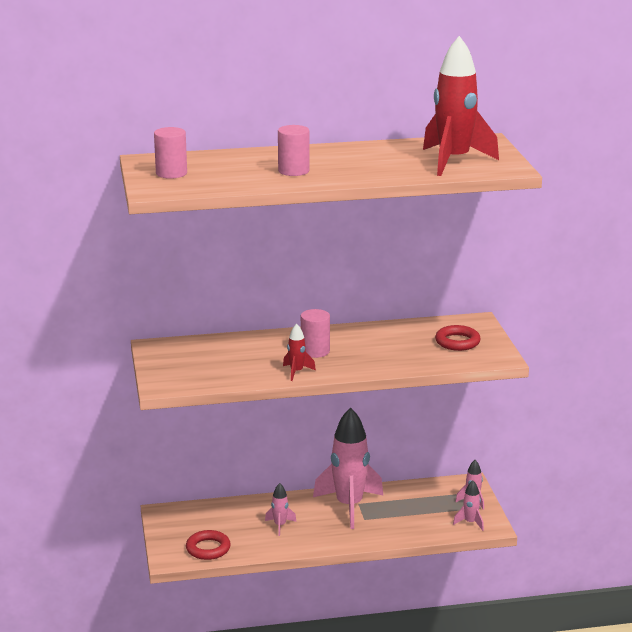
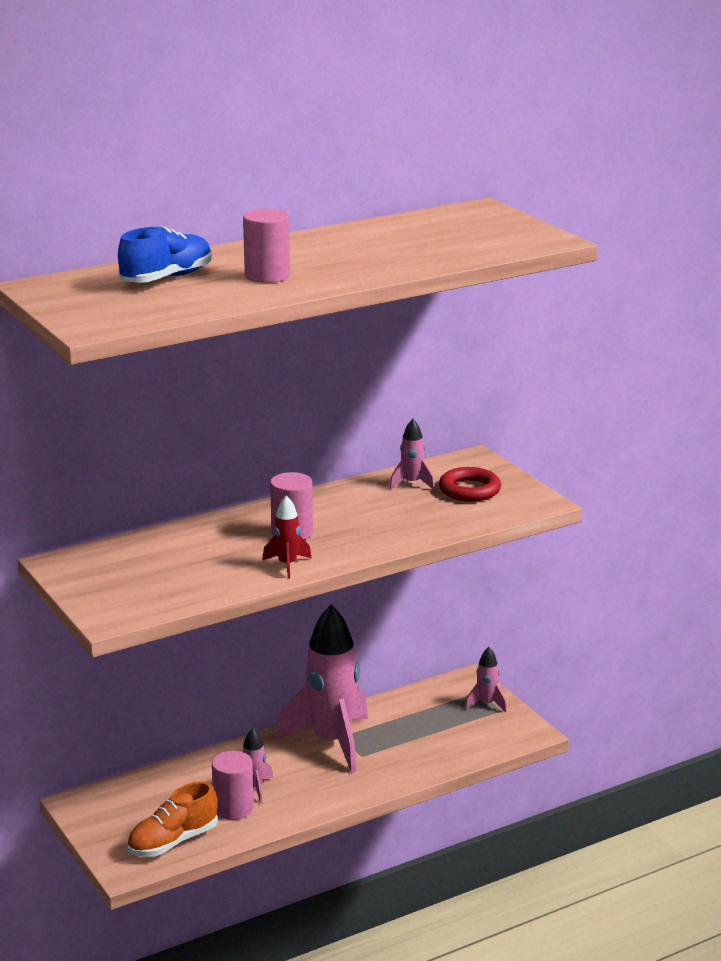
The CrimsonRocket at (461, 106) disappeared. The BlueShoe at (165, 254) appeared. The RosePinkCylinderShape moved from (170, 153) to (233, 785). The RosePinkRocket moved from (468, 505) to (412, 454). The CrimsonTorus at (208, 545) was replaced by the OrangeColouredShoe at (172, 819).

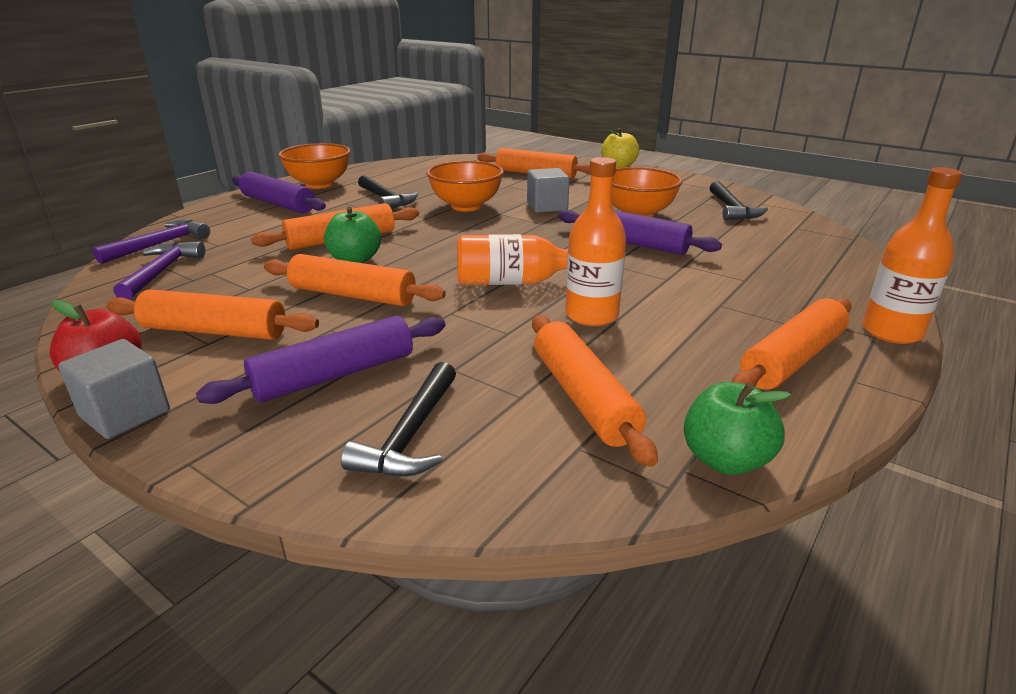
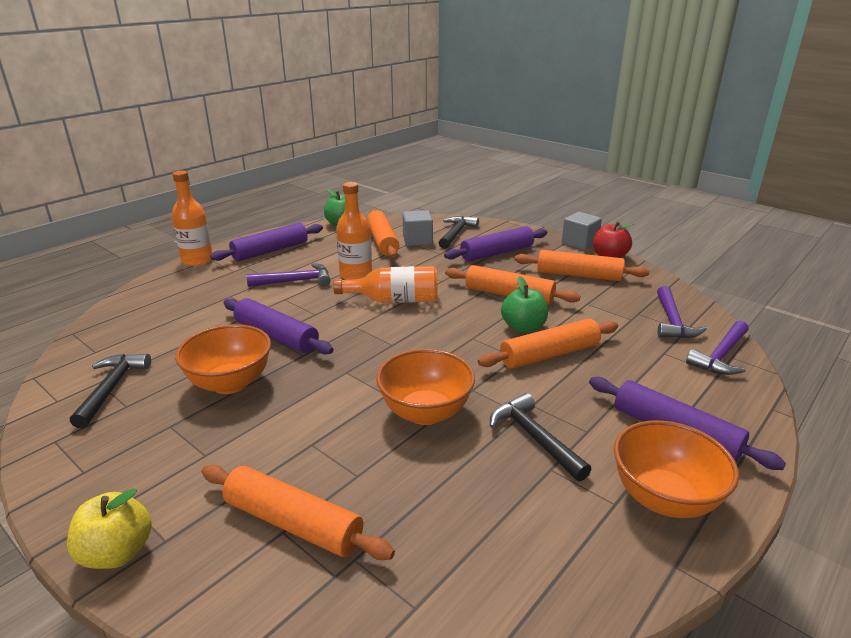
The VioletCarpenter'sHammer at (288, 275) appeared. The AshGreyCube moved from (548, 190) to (418, 228). The OrangeColouredRollingPin at (792, 344) became the VioletRollingPin at (266, 242).

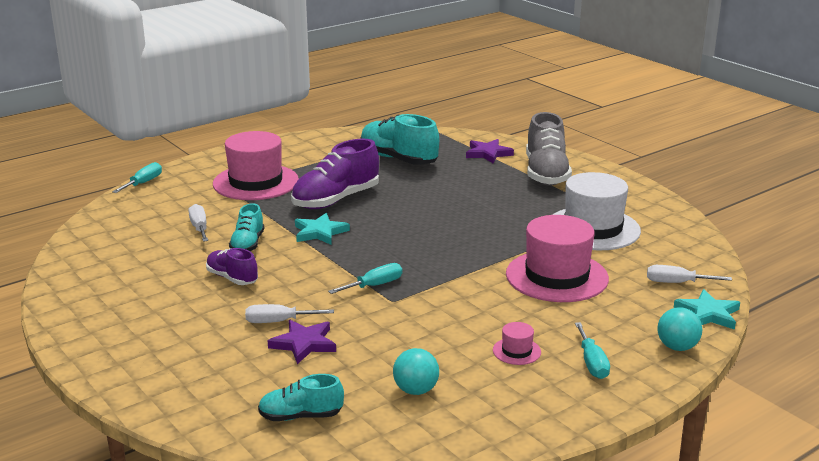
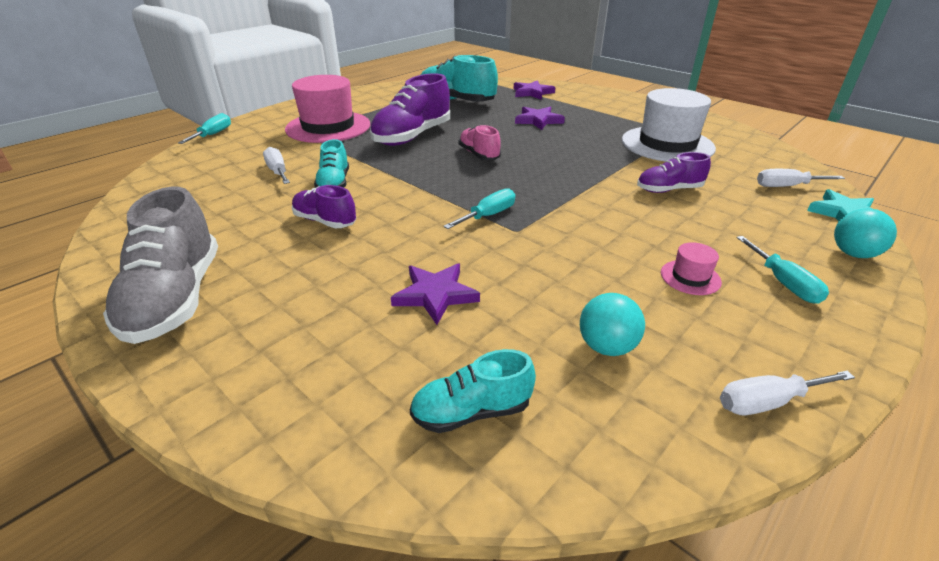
The TealStarShape at (322, 229) disappeared. The RosePinkShoe at (480, 142) appeared. The VioletStarShape at (540, 118) appeared. The SnowWhiteScrewdriver moved from (289, 313) to (787, 393). The AshGreyShoe moved from (549, 149) to (160, 265). The RosePinkTopHat at (557, 258) was replaced by the VioletShoe at (674, 172).

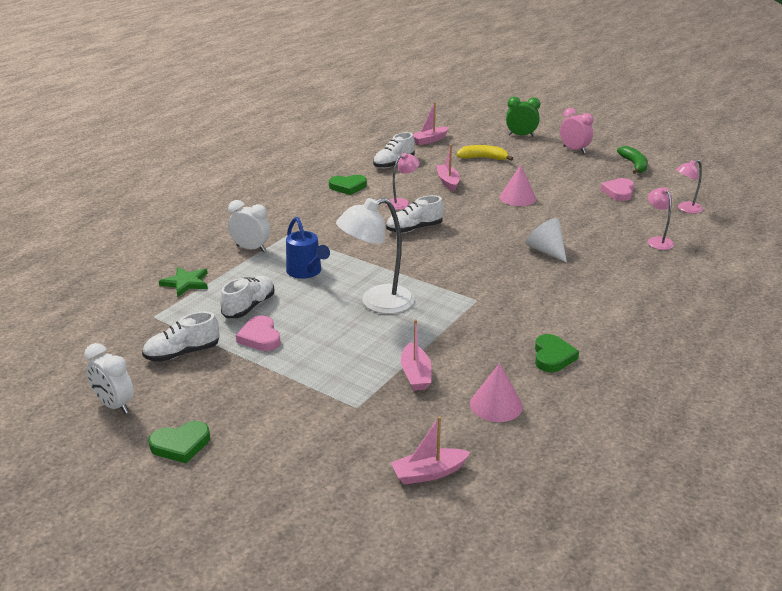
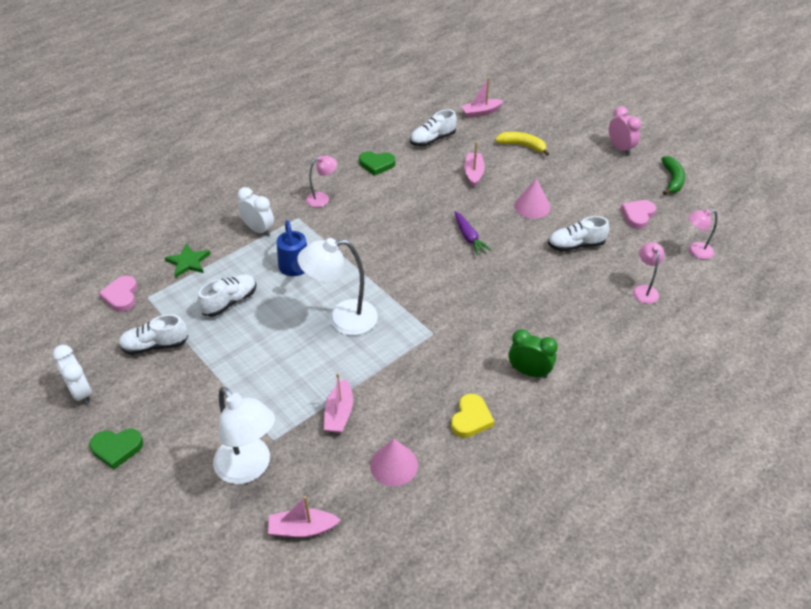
The SnowWhiteCone at (546, 240) disappeared. The SnowWhiteReadingLamp at (244, 435) appeared. The VioletRootVegetable at (473, 233) appeared. The RosePinkHeartShape moved from (258, 333) to (118, 294). The RosePinkReadingLamp moved from (403, 181) to (321, 181). The SnowWhiteShoe moved from (415, 214) to (579, 233). The EmeraldClock moved from (523, 116) to (533, 353). The EmeraldHeartShape at (557, 353) became the BrightYellowHeartShape at (472, 416).

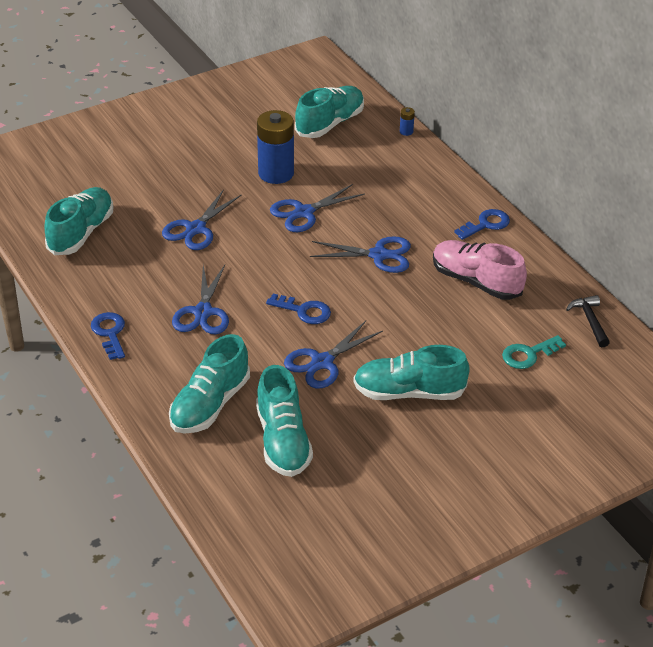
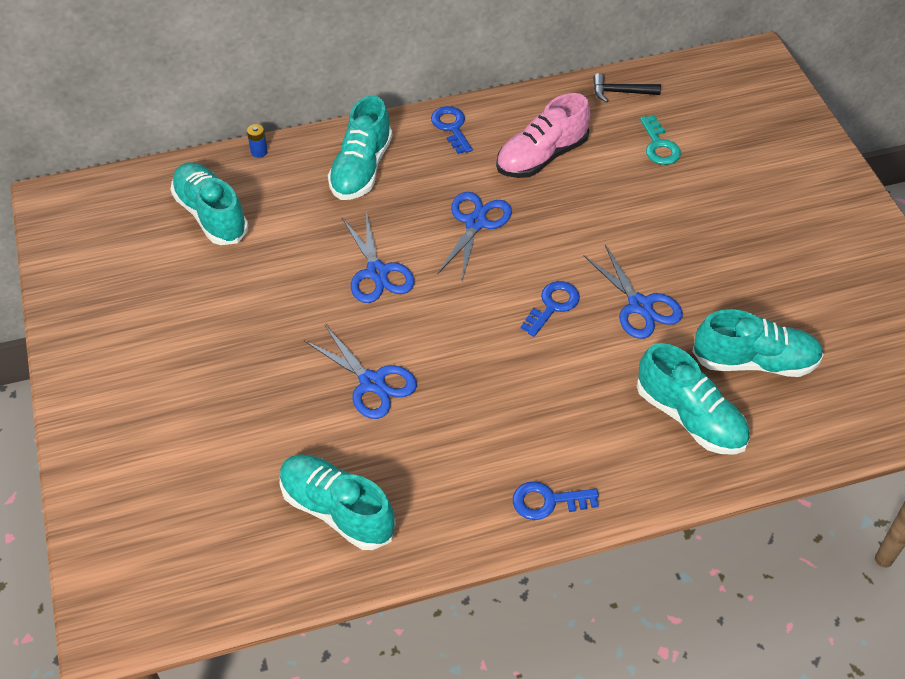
The BluePairOfScissors at (200, 299) disappeared. The BlueAaBattery at (275, 147) disappeared. The TealShoe moved from (411, 372) to (360, 148).

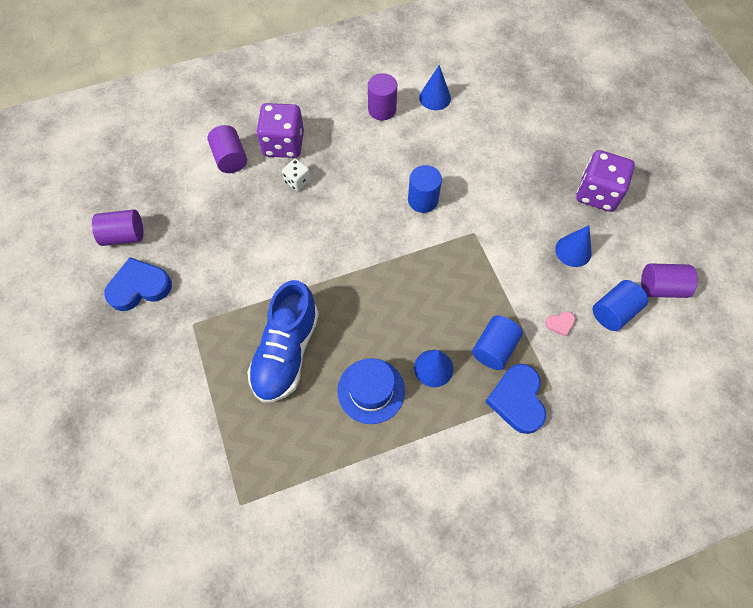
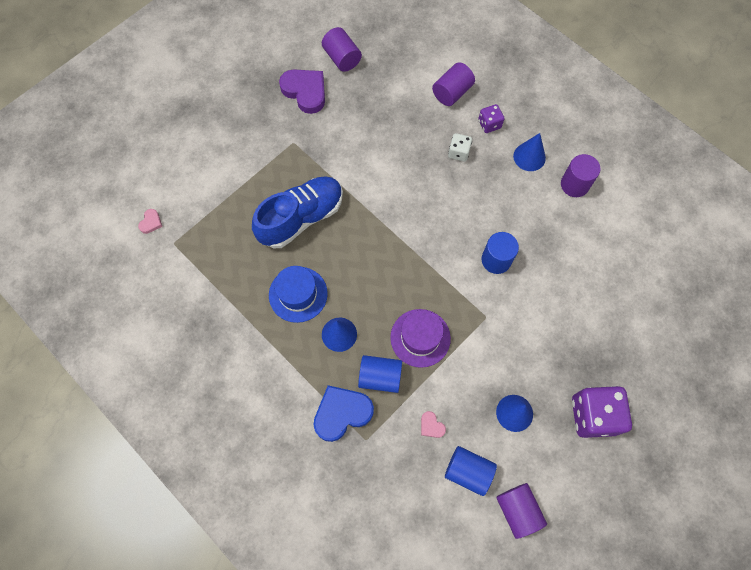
The RosePinkHeartShape at (150, 221) appeared. The VioletTopHat at (420, 338) appeared. The BlueCone moved from (435, 87) to (529, 152). The BlueHeartShape at (138, 284) became the VioletHeartShape at (302, 91). The BlueShoe at (283, 341) turned 150 degrees clockwise. The VioletDie at (280, 130) changed to 0.52 times the size.

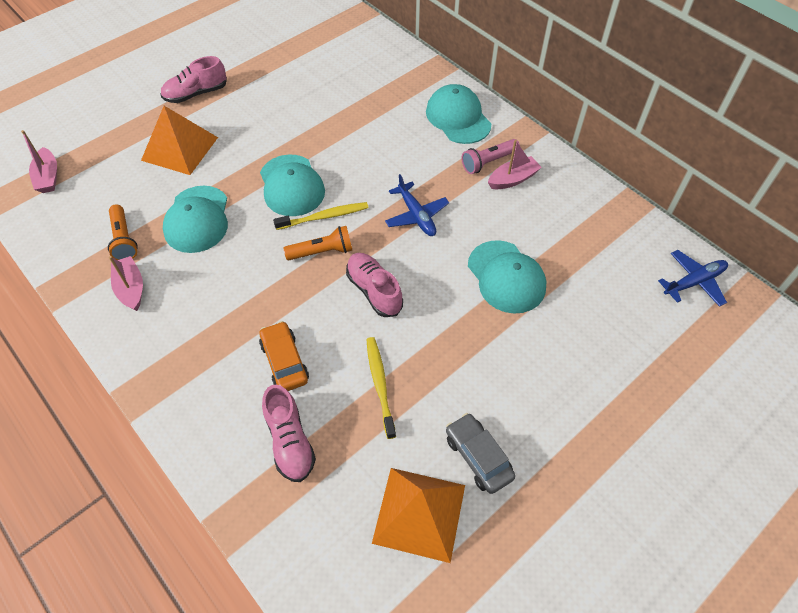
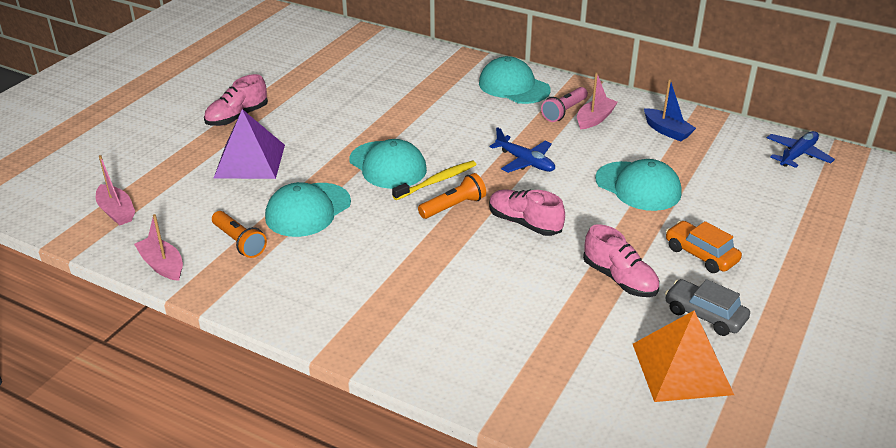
The BrightYellowToothBrush at (381, 388) disappeared. The BlueToyBoat at (670, 110) appeared. The RosePinkToyBoat moved from (126, 283) to (158, 247). The OrangeColouredAutomobile moved from (284, 356) to (704, 247). The RosePinkShoe moved from (289, 433) to (621, 260). The OrangeColouredPyramidShape at (179, 140) became the VioletPyramidShape at (249, 144). The TealCap at (195, 219) turned 60 degrees clockwise.

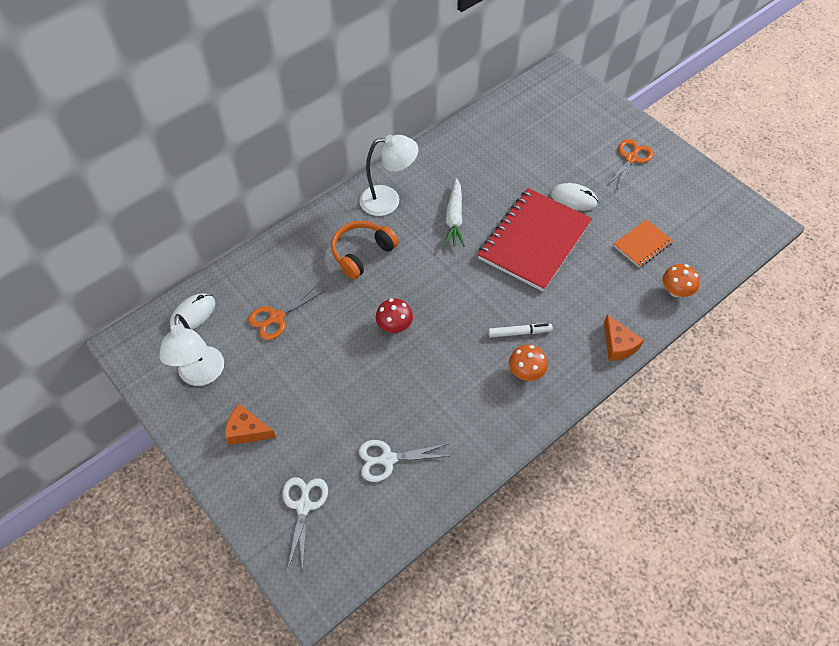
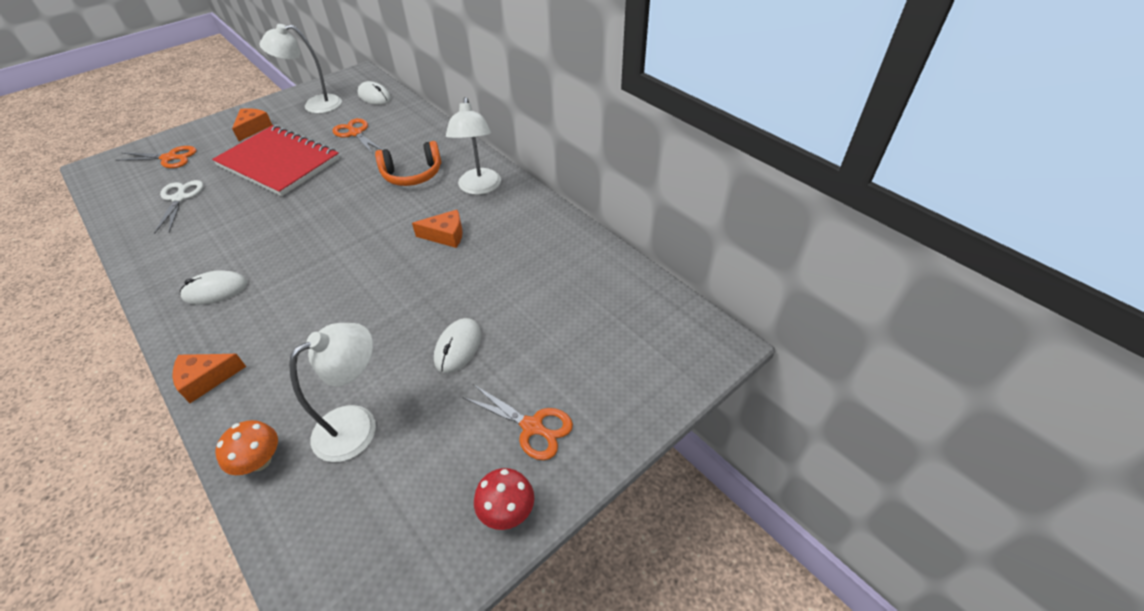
The SnowWhiteMarkerPen at (520, 331) disappeared. The CrimsonMushroom moved from (394, 315) to (504, 499). The CrimsonNotebook moved from (535, 239) to (276, 160). The SnowWhiteRootVegetable at (454, 212) was replaced by the OrangeColouredCheeseWedge at (437, 229). The OrangeColouredMushroom at (528, 363) was replaced by the SnowWhiteMouse at (214, 287). The OrangeColouredNotebook at (643, 244) was replaced by the SnowWhiteReadingLamp at (332, 392). The SnowWhitePairOfScissors at (305, 524) became the OrangeColouredPairOfScissors at (156, 157). The OrangeColouredHeadphones at (365, 250) turned 120 degrees clockwise.

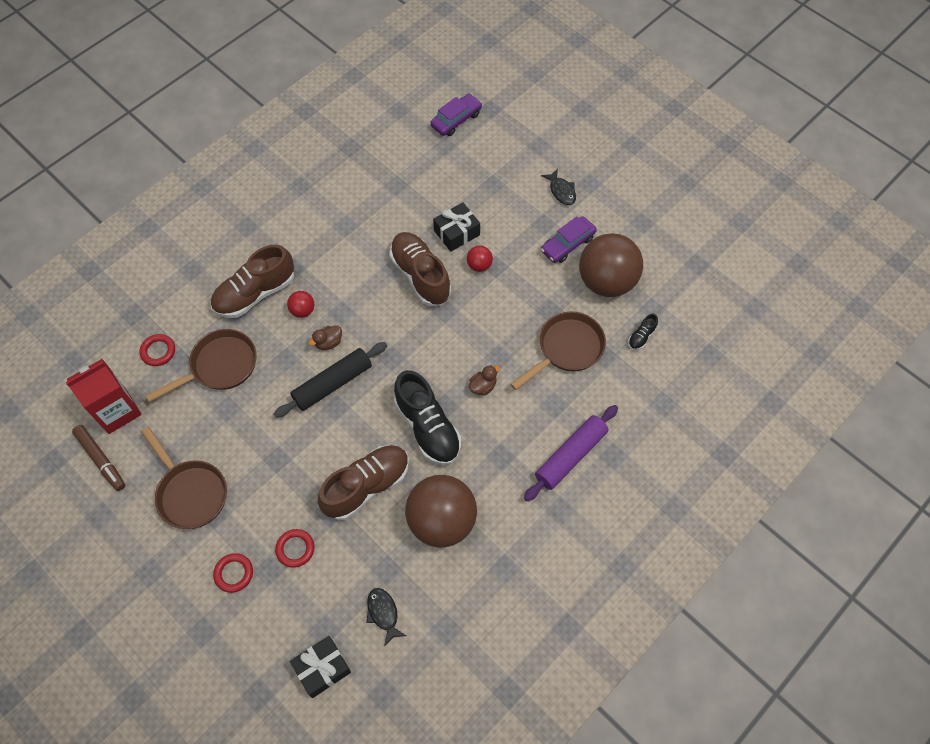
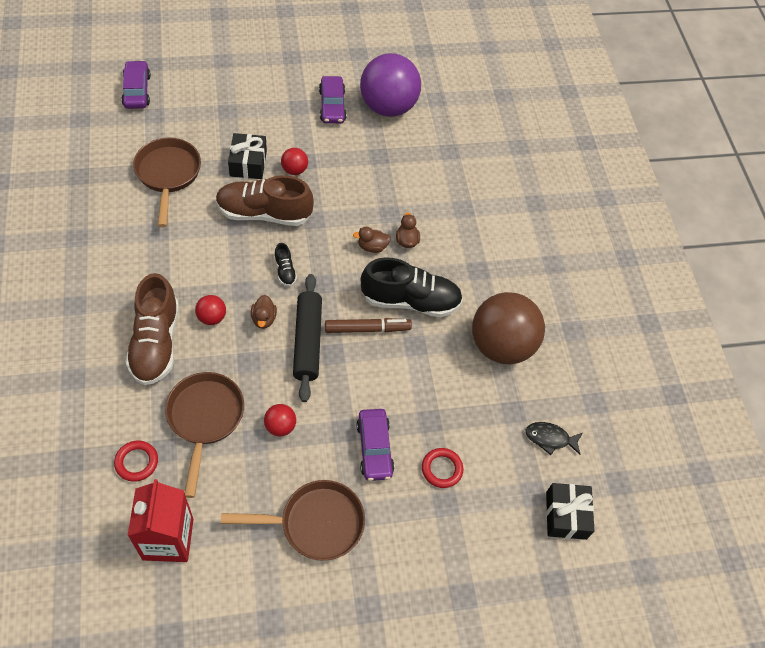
The CrimsonTorus at (233, 573) disappeared. The RussetShoe at (363, 482) disappeared. The VioletRollingPin at (571, 453) disappeared. The JetBlackToyFish at (558, 186) disappeared. The CrimsonPlayBall at (280, 420) appeared. The RussetToyDuck at (372, 240) appeared. The VioletAutomobile at (375, 445) appeared. The RussetMarkerPen moved from (98, 458) to (368, 325). The RussetPan moved from (558, 350) to (167, 182). The JetBlackShoe moved from (643, 332) to (285, 264). The RussetPlayBall at (611, 265) became the VioletPlayBall at (390, 85).

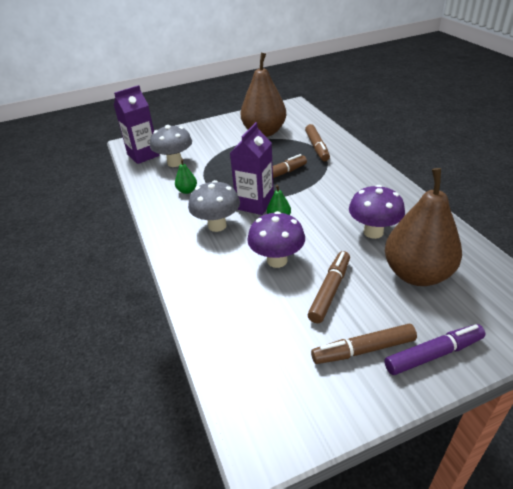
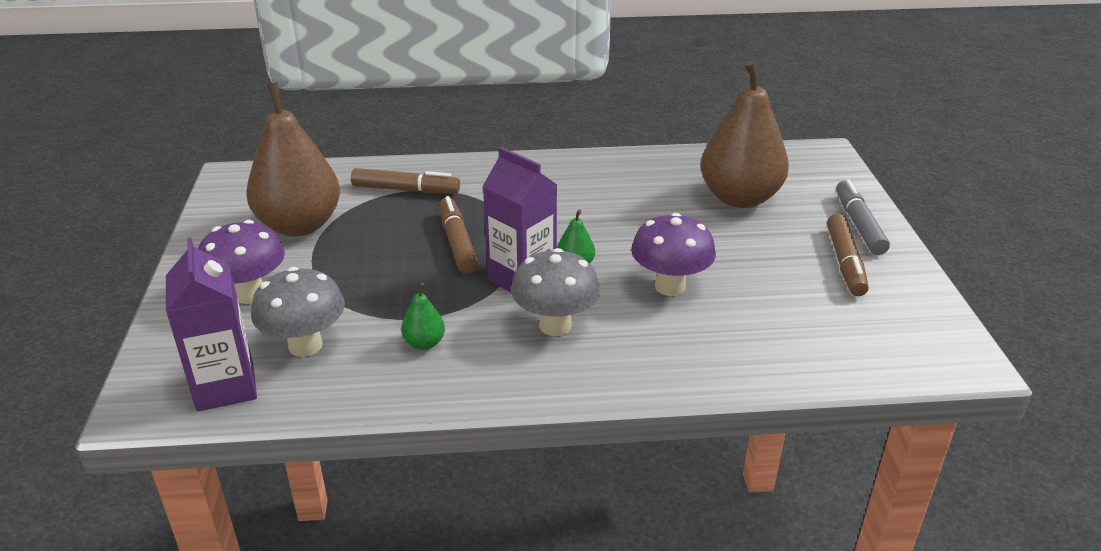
The RussetMarkerPen at (329, 287) disappeared. The VioletMushroom moved from (377, 212) to (241, 262). The VioletMarkerPen at (434, 349) became the AshGreyMarkerPen at (863, 217).

